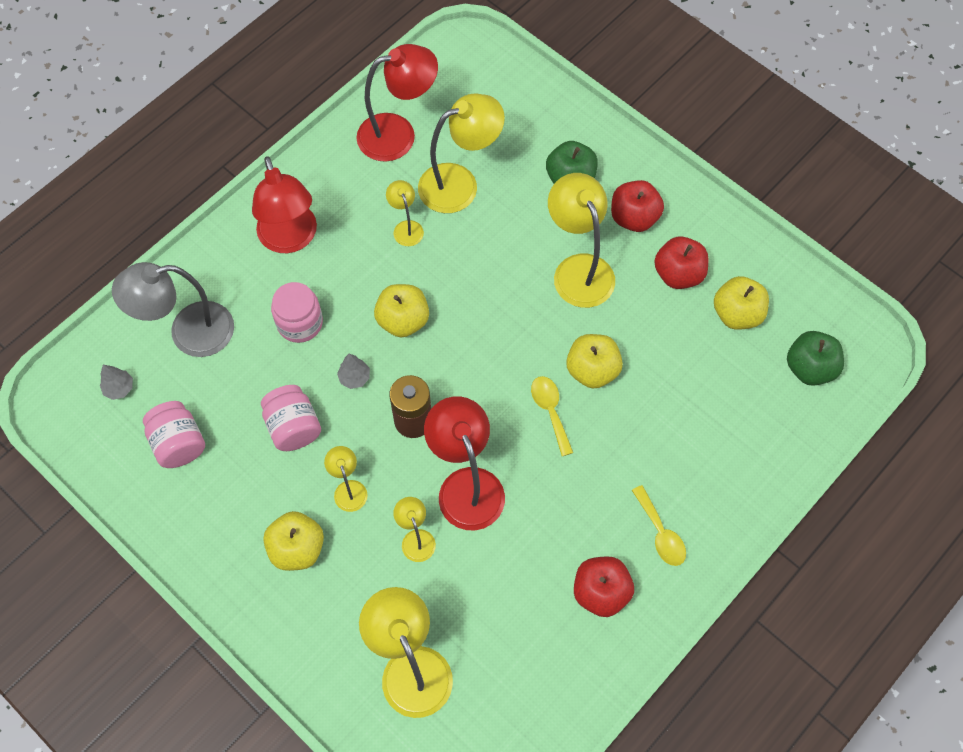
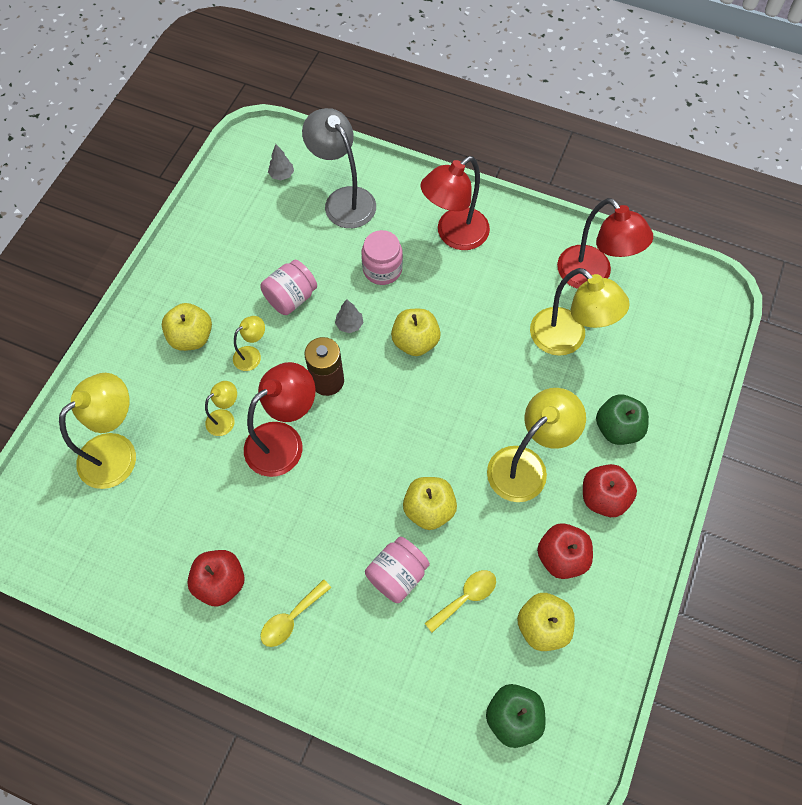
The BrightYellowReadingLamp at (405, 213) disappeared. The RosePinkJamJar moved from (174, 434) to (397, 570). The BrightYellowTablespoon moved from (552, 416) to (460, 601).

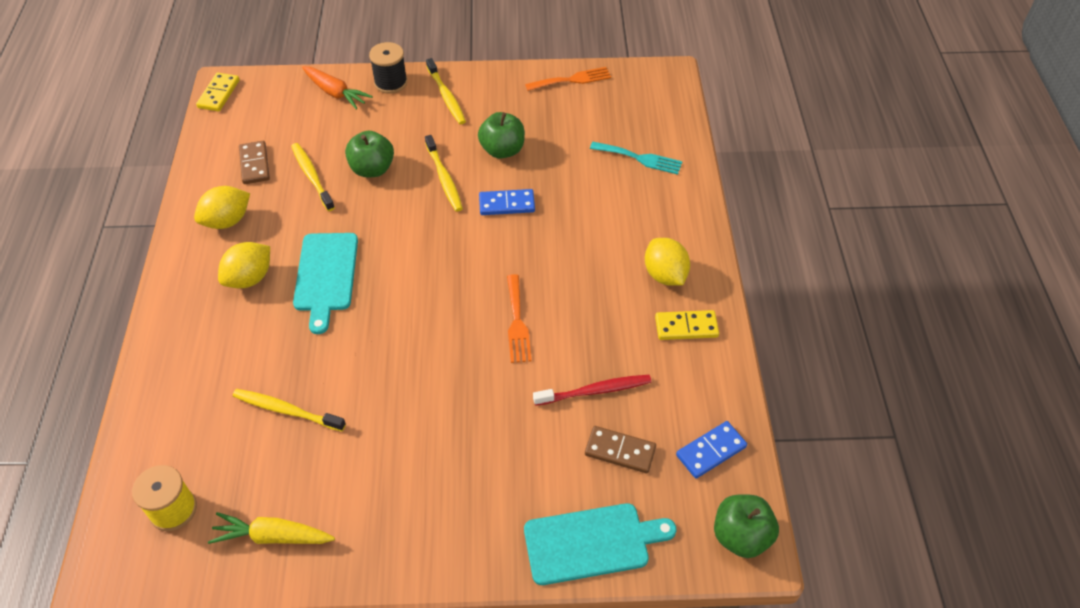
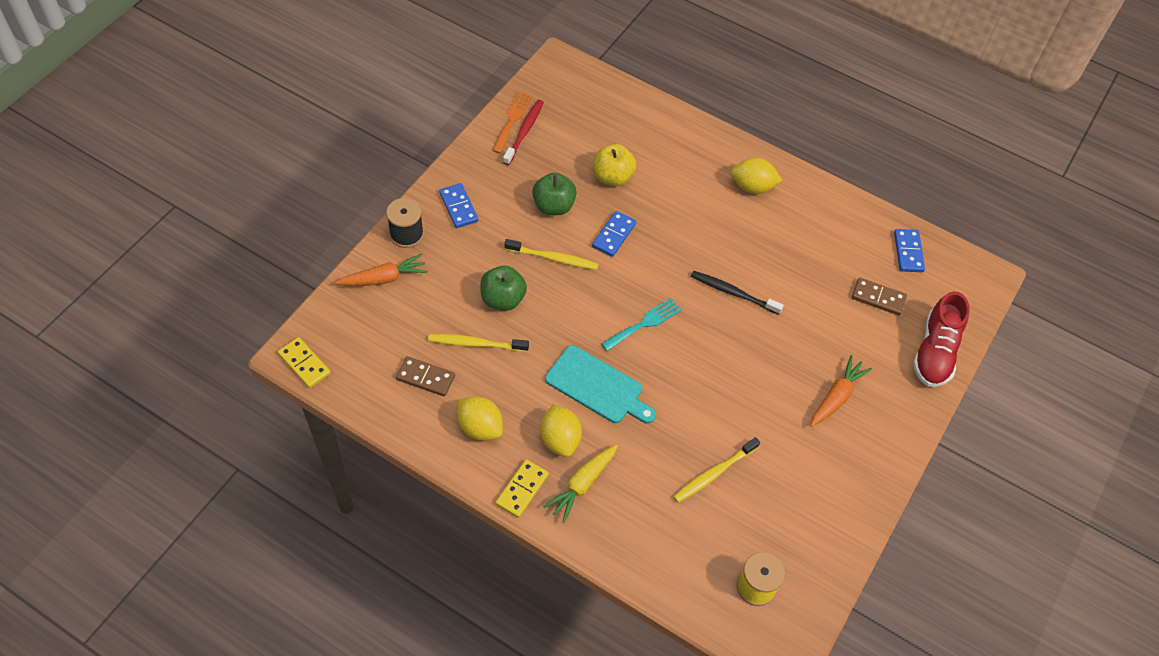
The EmeraldApple at (746, 526) disappeared. The BrightYellowApple at (615, 165) appeared. The OrangeColouredRootVegetable at (841, 391) appeared. The BrightYellowRootVegetable moved from (271, 528) to (580, 483). The CrimsonToothBrush moved from (592, 390) to (523, 132). The TealDinnerFork moved from (636, 158) to (641, 324). The BrightYellowDomino moved from (687, 325) to (522, 488). The BrightYellowToothBrush at (446, 91) was replaced by the BlueDomino at (459, 205). The OrangeColouredDinnerFork at (519, 318) was replaced by the JetBlackToothBrush at (737, 293). The TealBreadBoard at (600, 544) was replaced by the CrimsonShoe at (941, 339). The BrightYellowCitrusFruit at (222, 207) turned 45 degrees counterclockwise. The RussetDomino at (620, 449) turned 60 degrees clockwise.

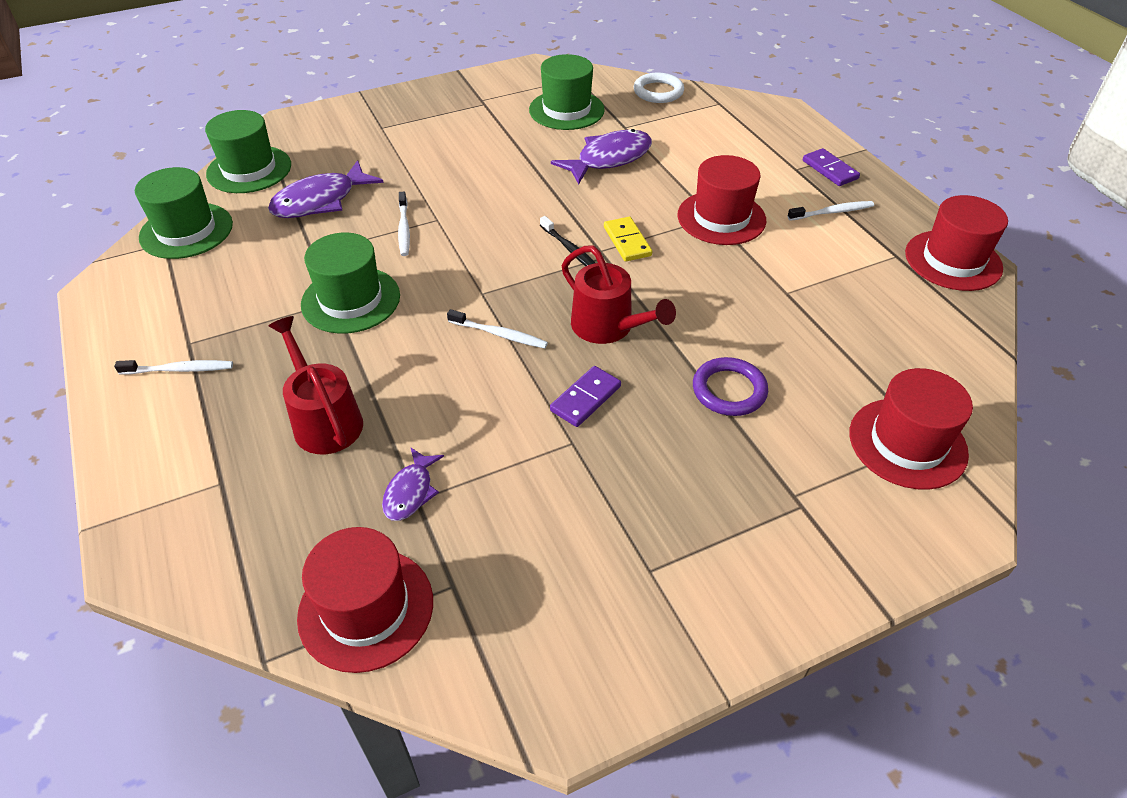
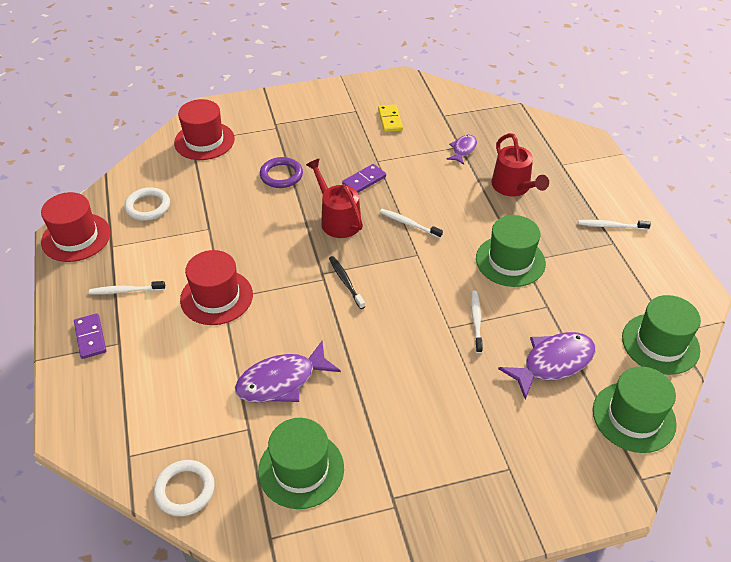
The CrimsonTopHat at (365, 600) disappeared. The SnowWhiteTorus at (147, 204) appeared. The BrightYellowDomino moved from (628, 239) to (390, 118).

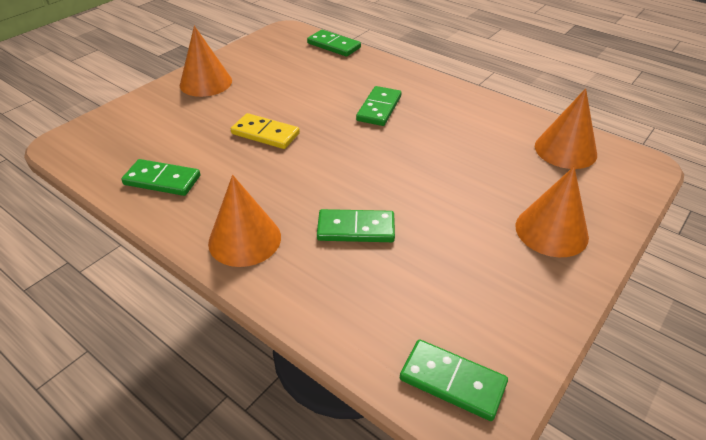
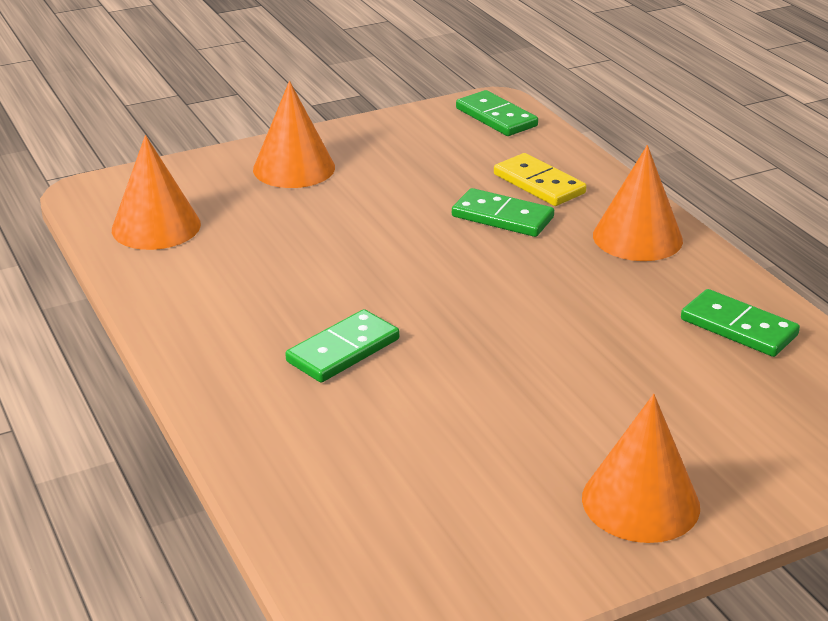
The EmeraldDomino at (334, 43) disappeared. The BrightYellowDomino moved from (265, 131) to (540, 179).

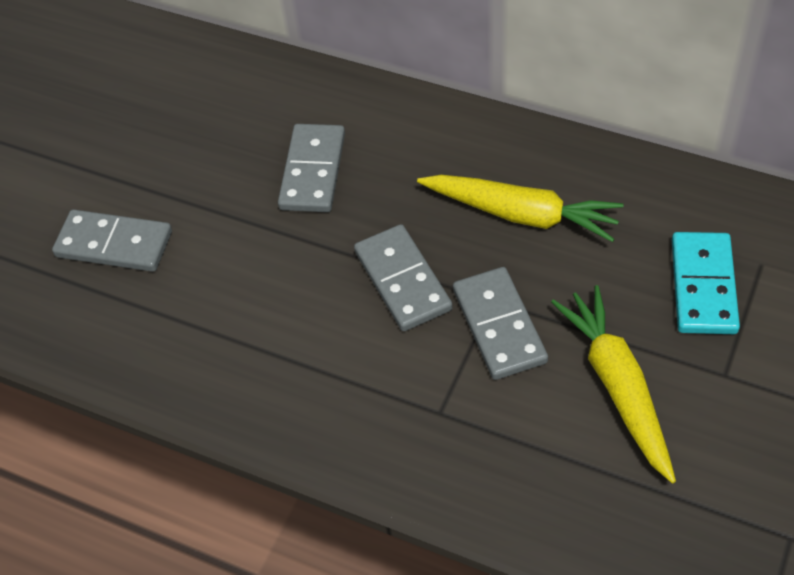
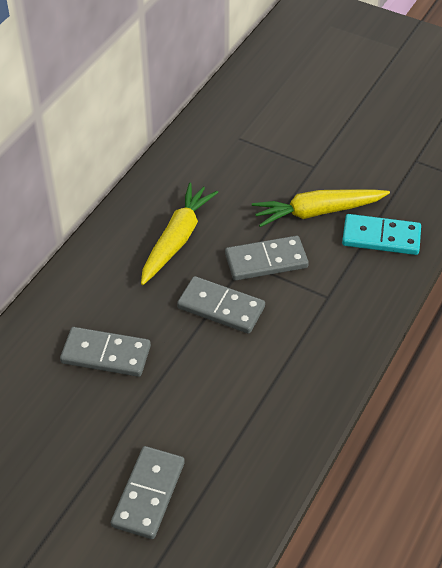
The TealDomino moved from (706, 283) to (381, 234). The AshGreyDomino at (403, 277) turned 45 degrees clockwise.

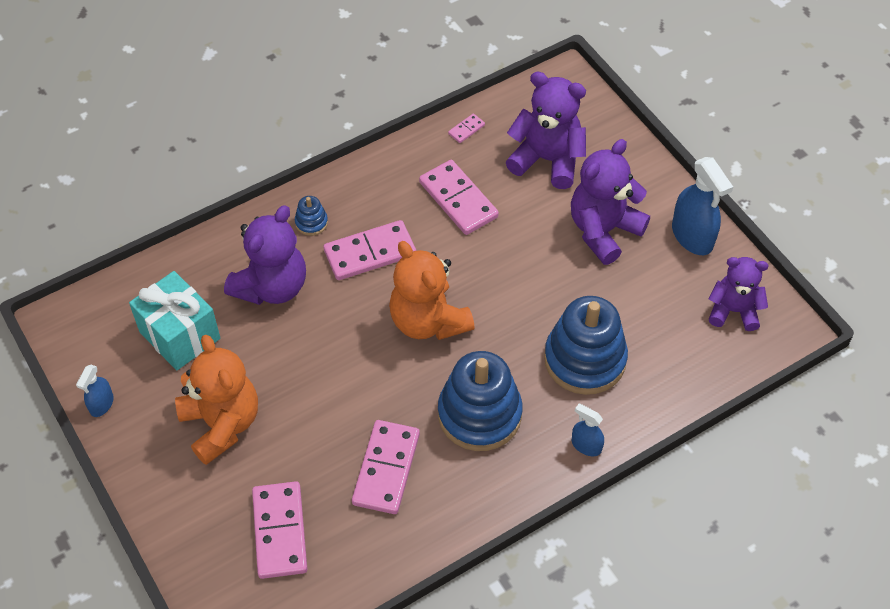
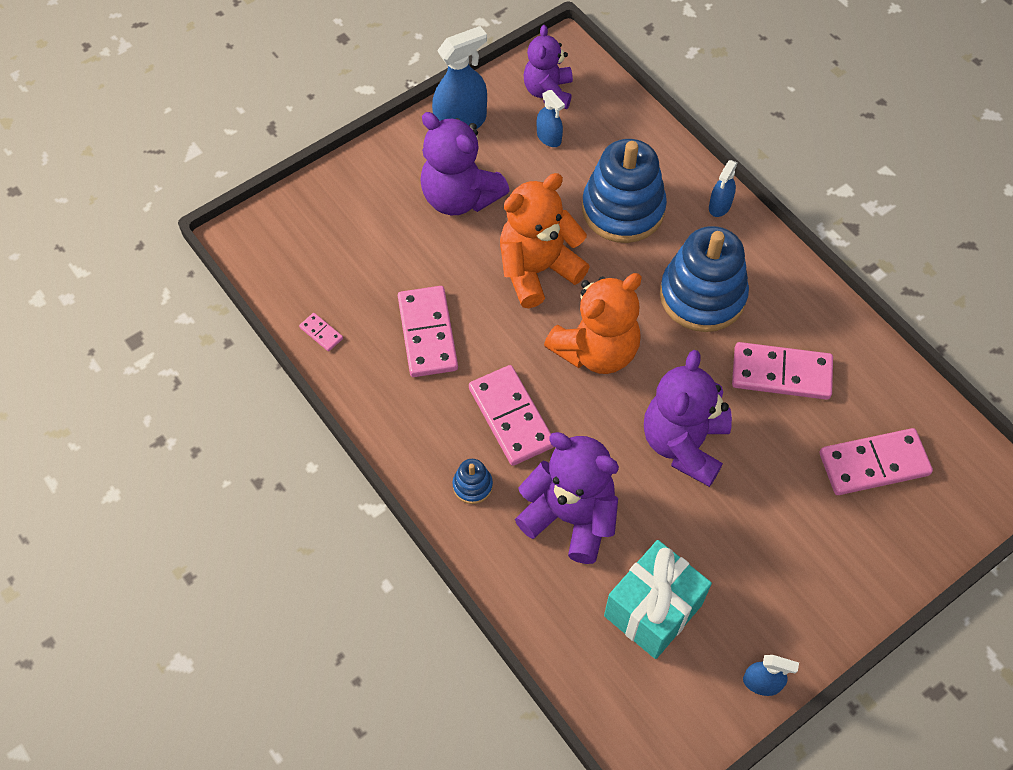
The BlueSprayer at (551, 118) appeared. The OrangeColouredTeddyBear moved from (216, 400) to (545, 240). The VioletTeddyBear moved from (546, 130) to (688, 418). The RosePinkDomino at (459, 197) turned 60 degrees counterclockwise.

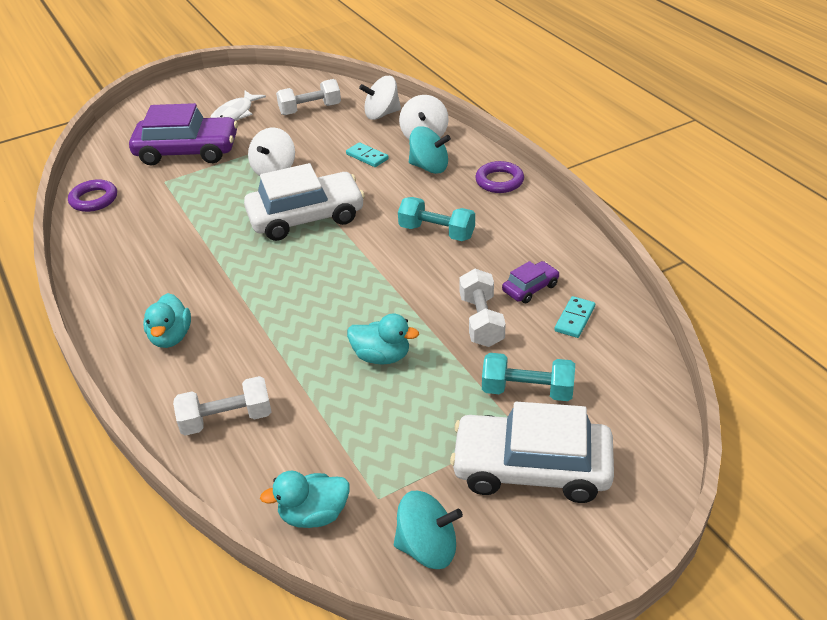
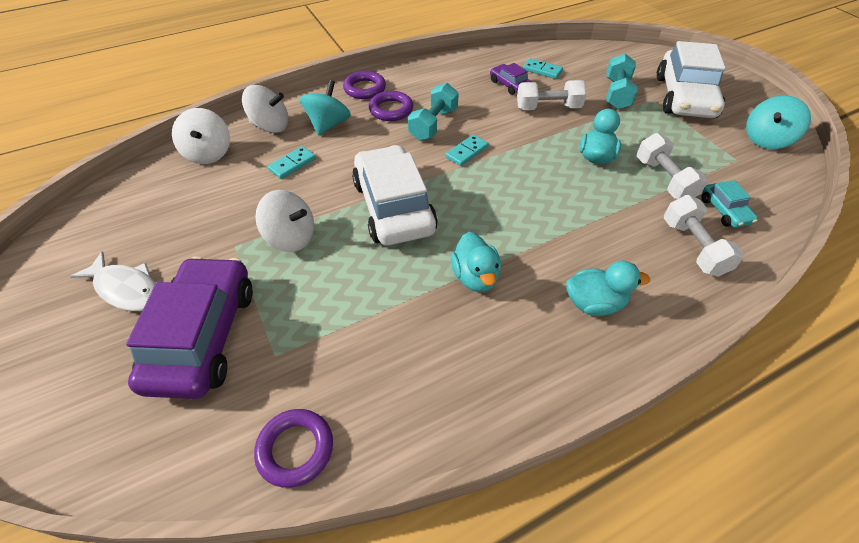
The VioletTorus at (391, 106) appeared. The TealDomino at (467, 150) appeared. The TealAutomobile at (730, 204) appeared. The TealToyDuck moved from (305, 499) to (476, 262). The SnowWhiteFreeWeight moved from (308, 97) to (672, 166). The TealToyTop at (428, 530) turned 135 degrees counterclockwise.

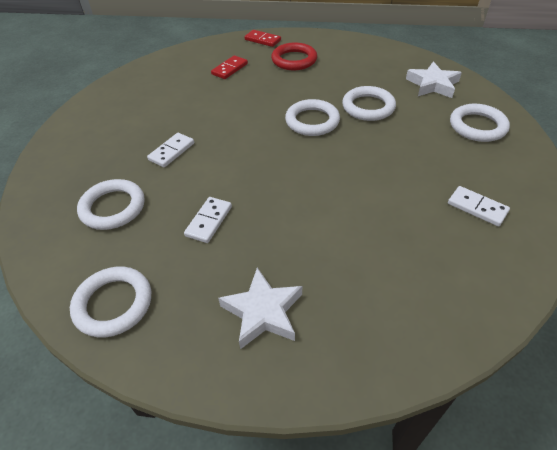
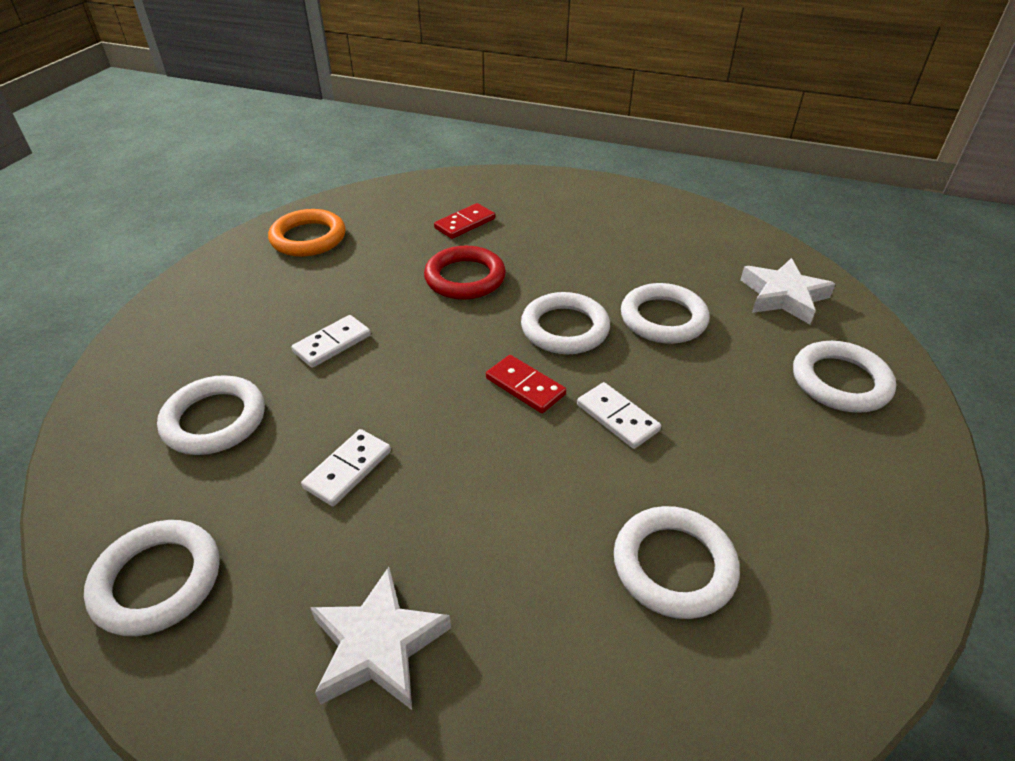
The OrangeColouredTorus at (307, 233) appeared. The SnowWhiteTorus at (677, 562) appeared. The CrimsonDomino moved from (263, 38) to (526, 384). The CrimsonTorus moved from (294, 56) to (465, 272). The SnowWhiteDomino moved from (479, 206) to (619, 415).

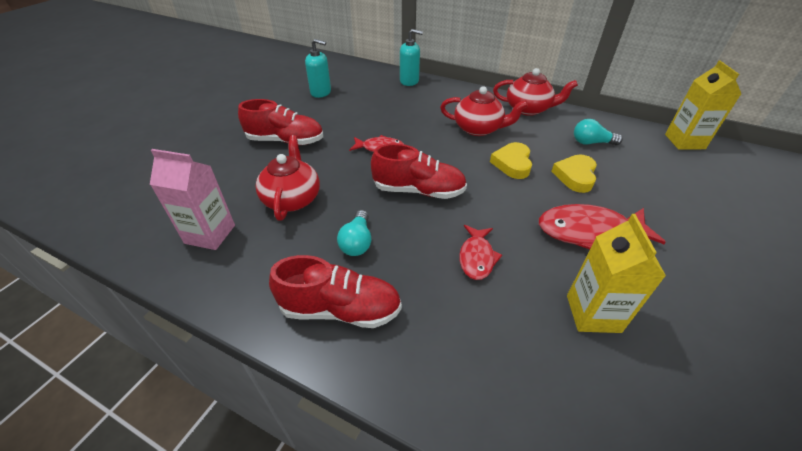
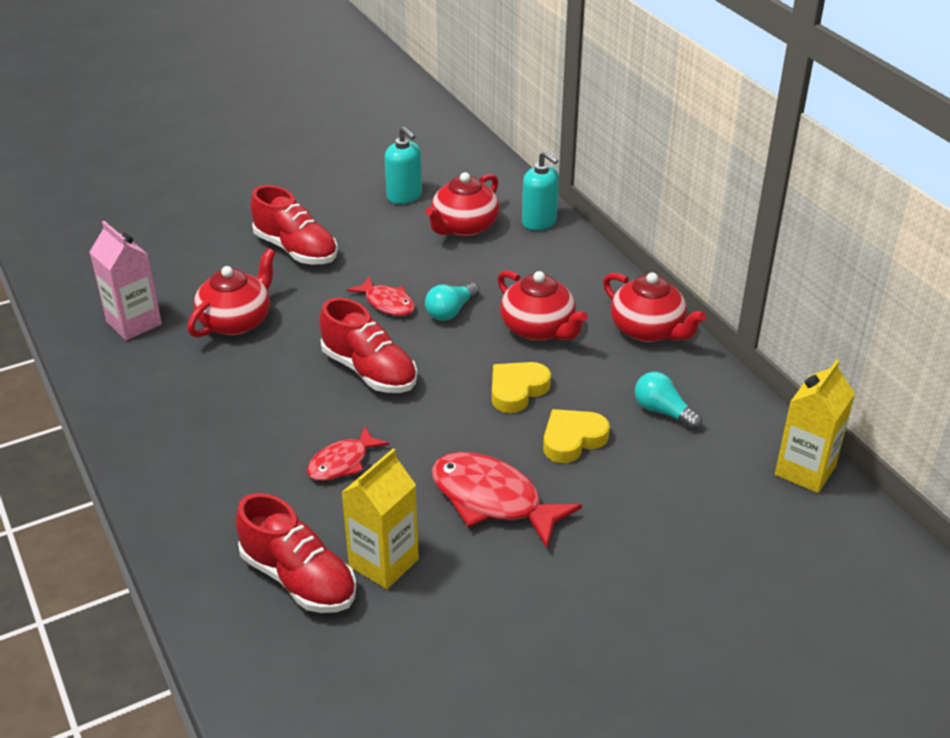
The CrimsonChinaTeapot at (462, 204) appeared. The CrimsonShoe moved from (335, 291) to (295, 553). The TealLightbulb moved from (354, 233) to (452, 302).

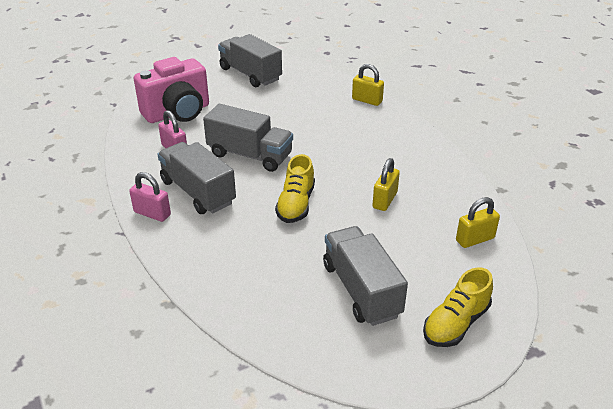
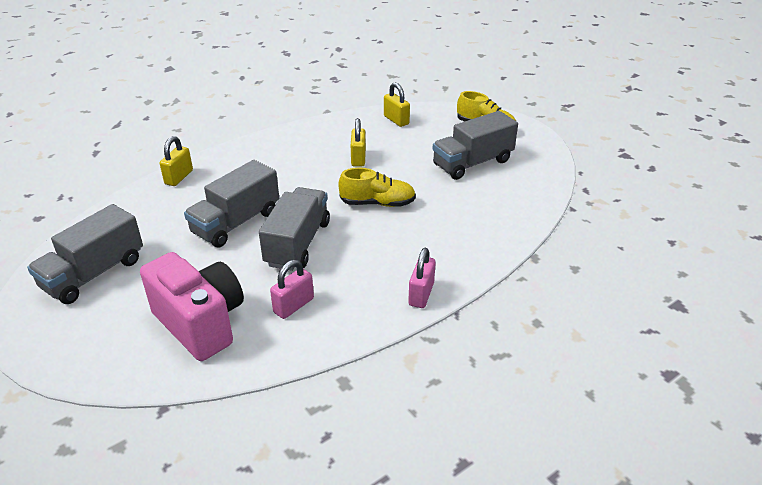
The AshGreyTruck moved from (196, 178) to (231, 203). The BrightYellowSmallLock at (386, 184) turned 75 degrees clockwise.

